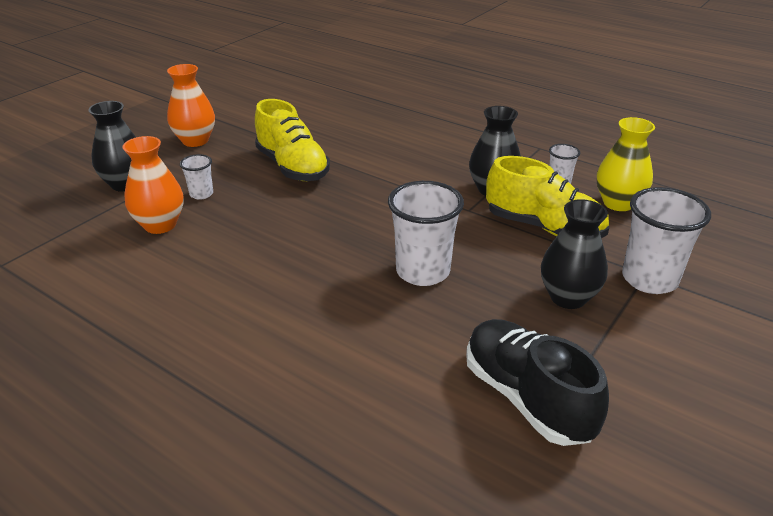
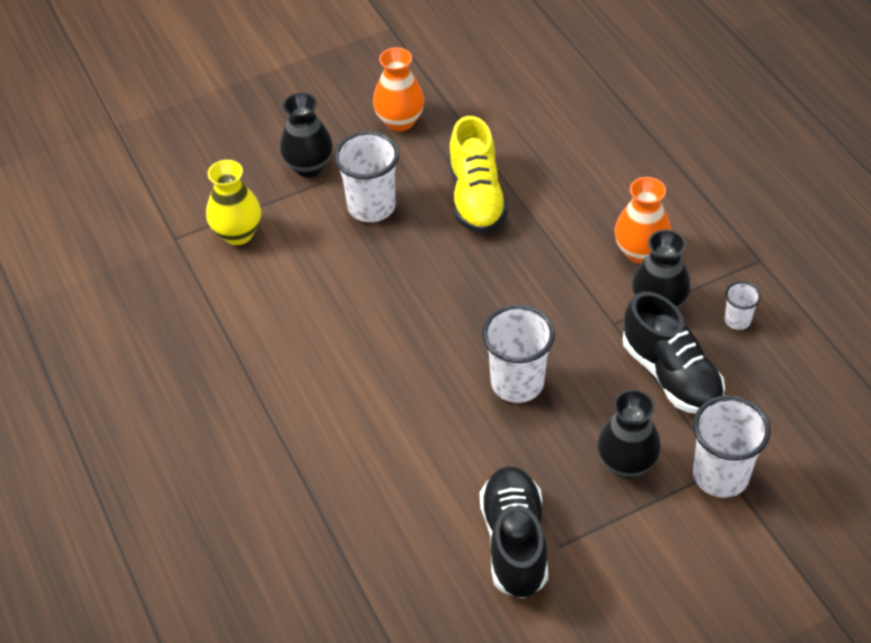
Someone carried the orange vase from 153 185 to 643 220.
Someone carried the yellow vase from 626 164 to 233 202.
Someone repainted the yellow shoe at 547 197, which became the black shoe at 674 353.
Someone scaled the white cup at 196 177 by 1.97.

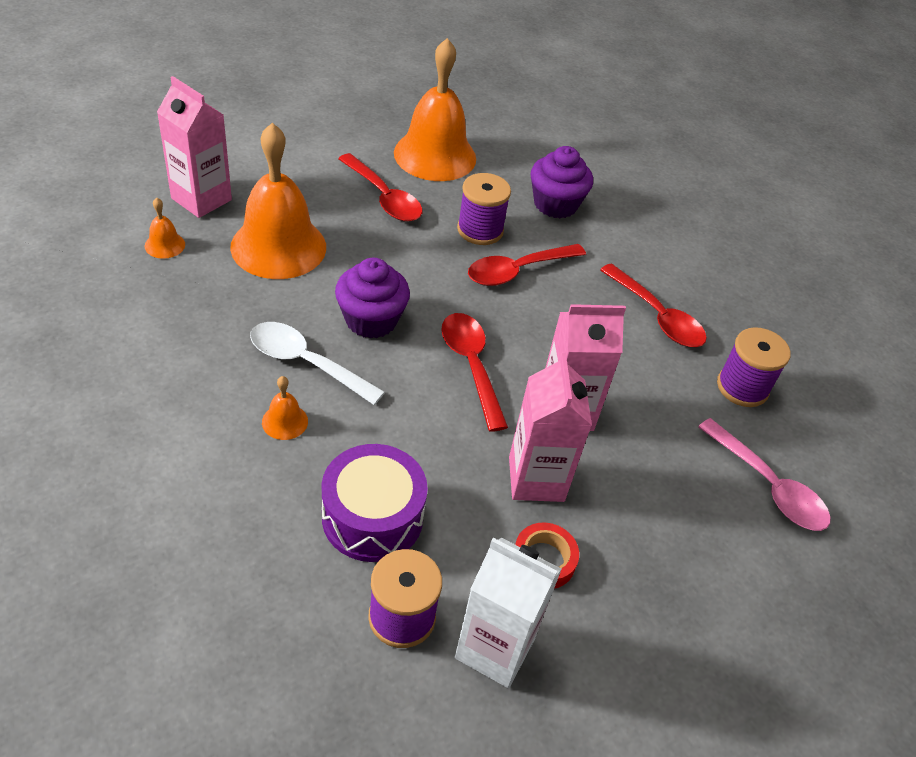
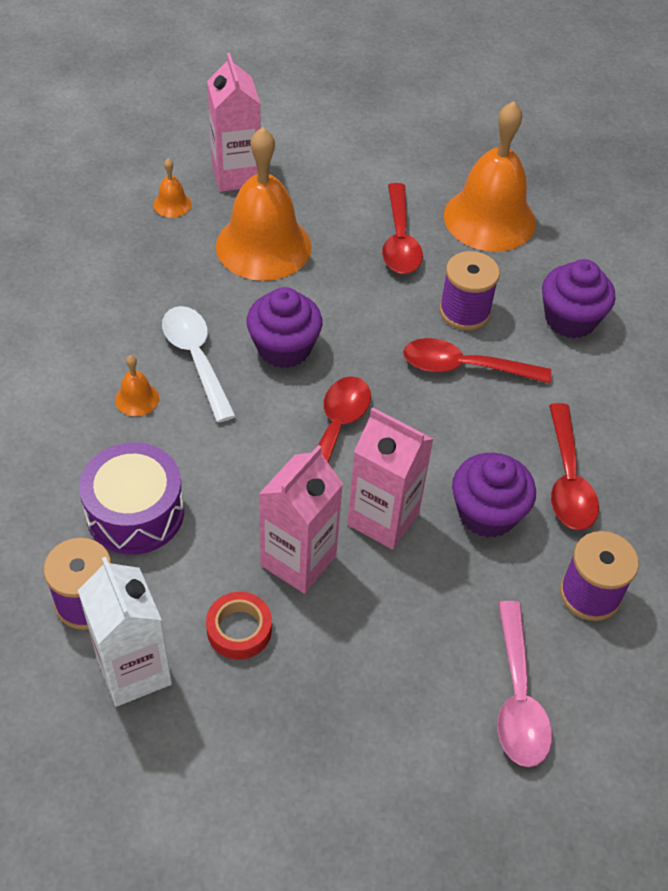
Someone put down the purple cupcake at 494 495.

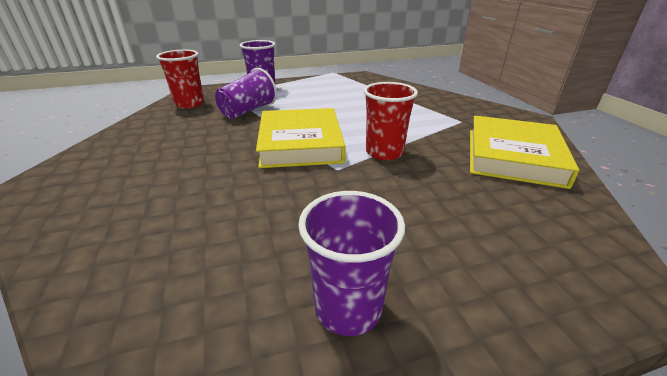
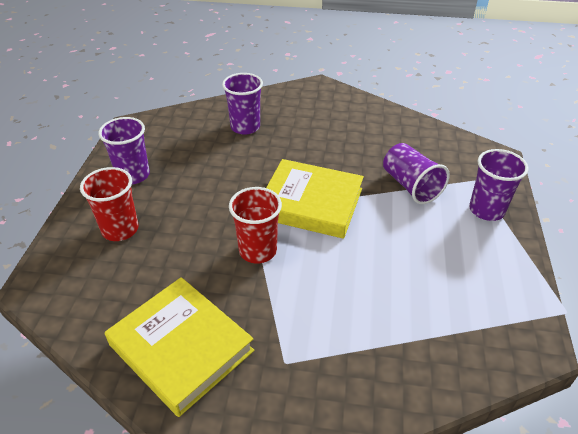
Someone put down the purple cup at 242 104.
Someone carried the red cup from 180 79 to 109 204.

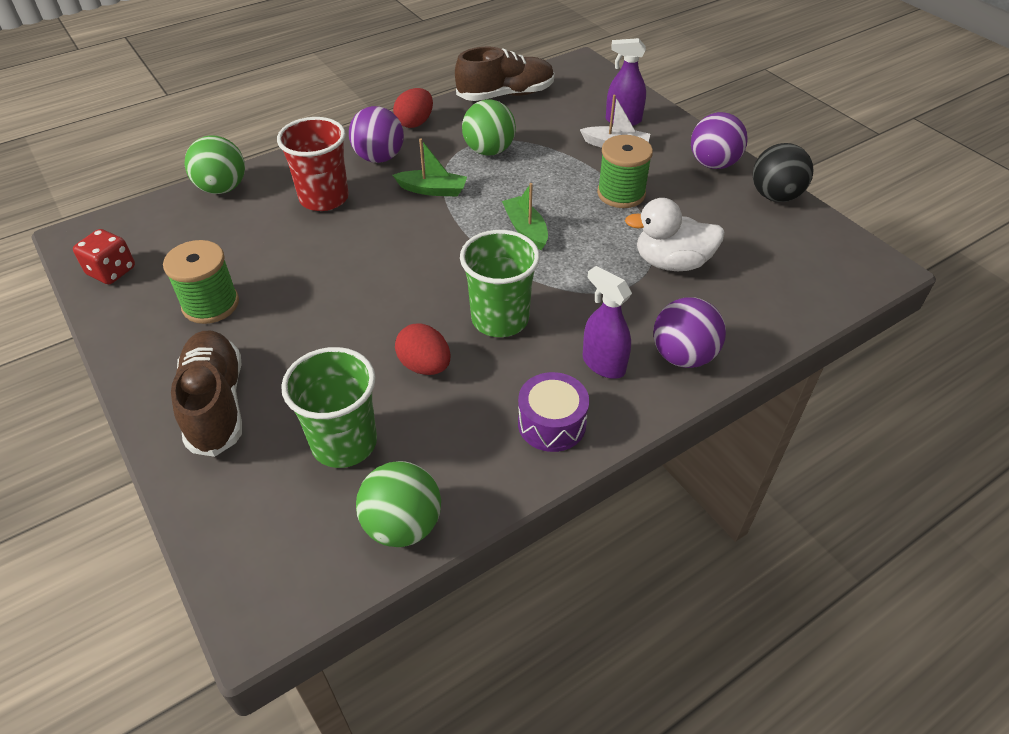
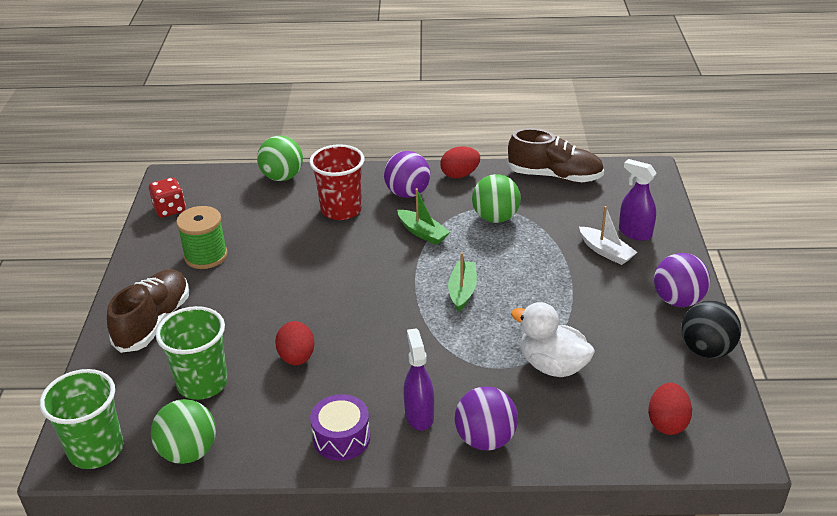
Someone took away the green spool at 625 171.
Someone put down the red egg at 670 409.
Someone carried the green cup from 500 283 to 81 419.

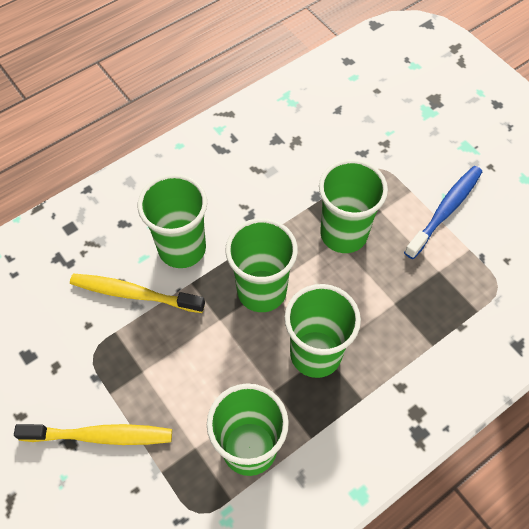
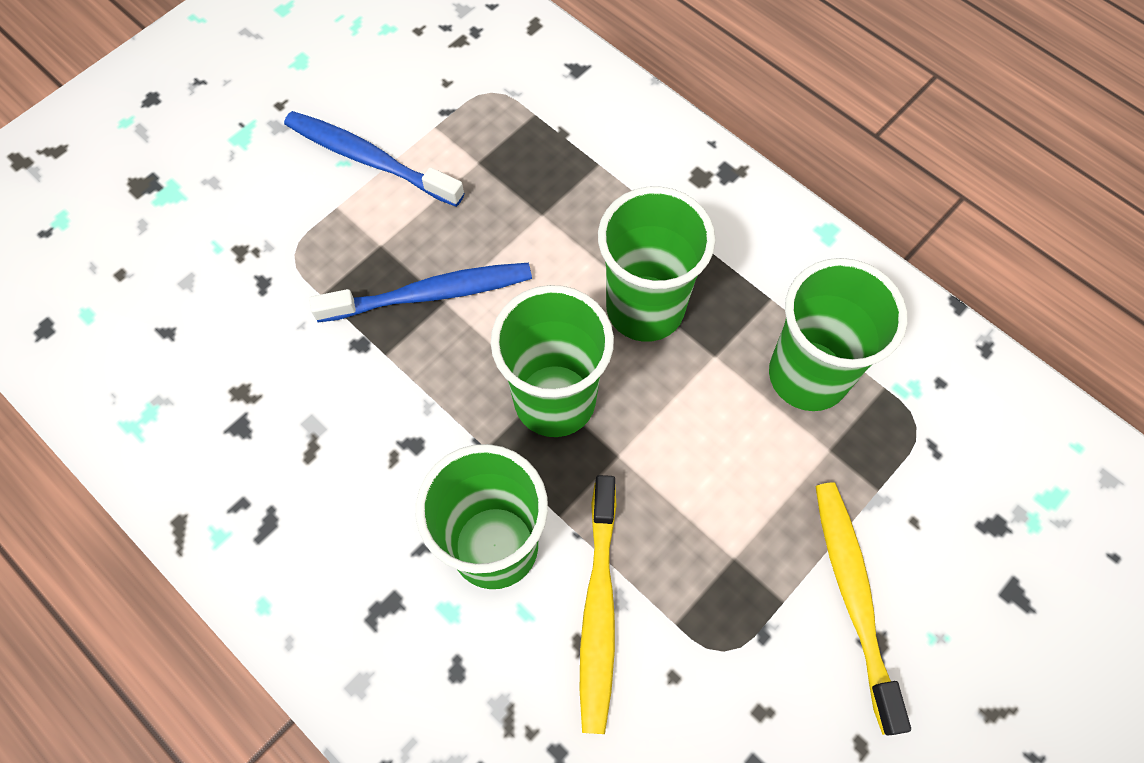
Someone swapped the green cup at 353 206 for the blue toothbrush at 420 292.

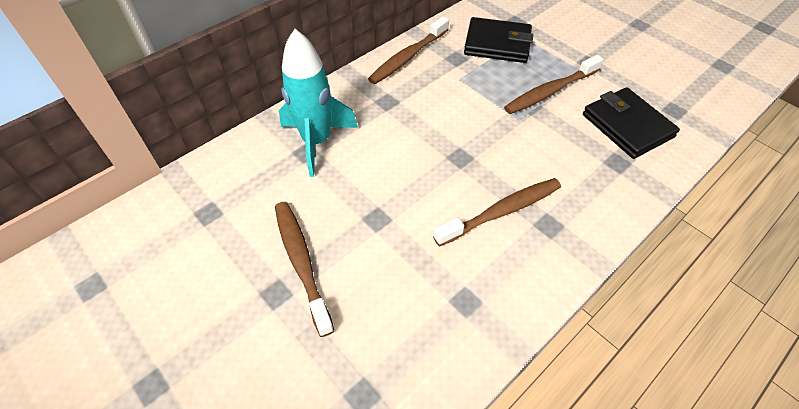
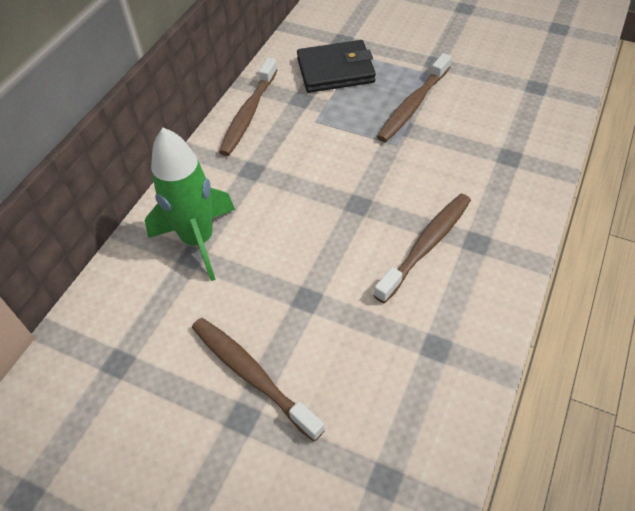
Someone took away the black wallet at 631 123.
Someone repainted the turquoise rocket at 318 103, which became the green rocket at 190 204.

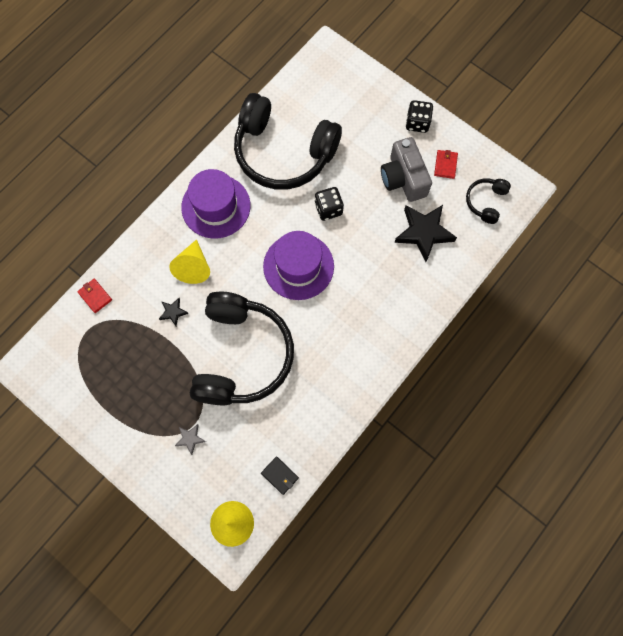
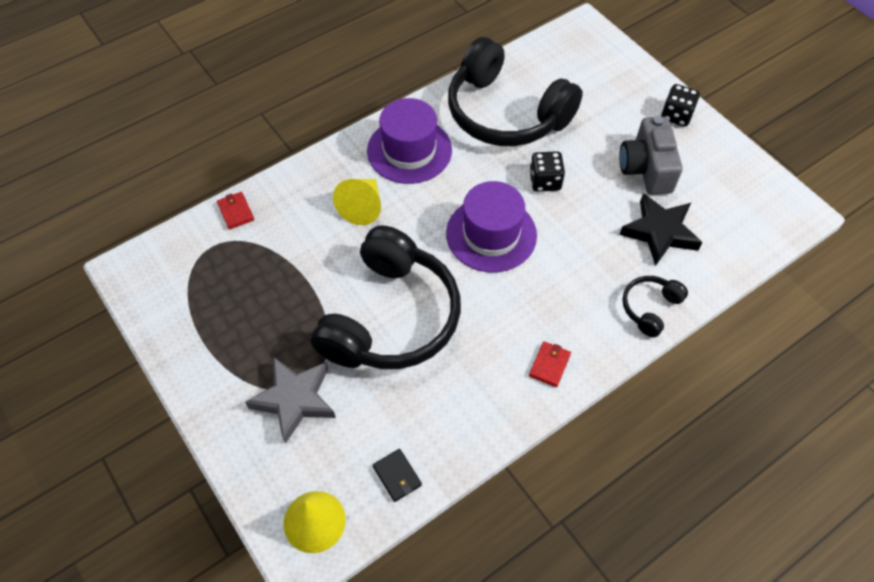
Someone took away the black star at 173 312.
Someone carried the red wallet from 446 164 to 550 364.
Someone carried the black headphones from 488 201 to 655 306.
Someone scaled the grey star at 190 439 by 2.14.

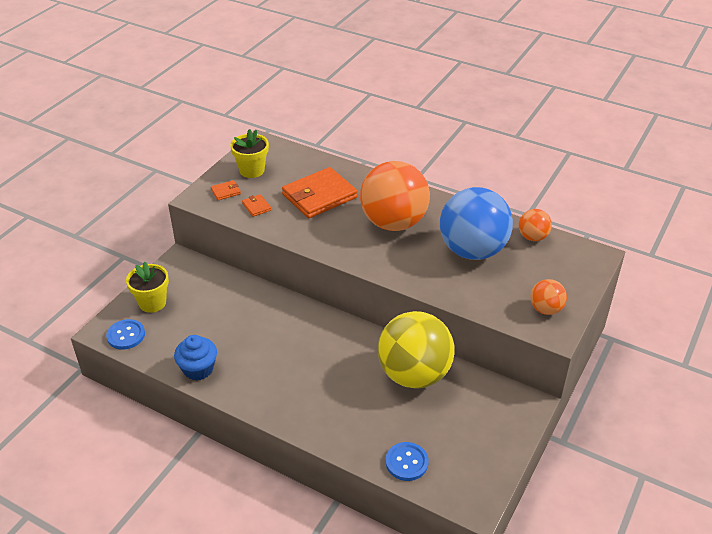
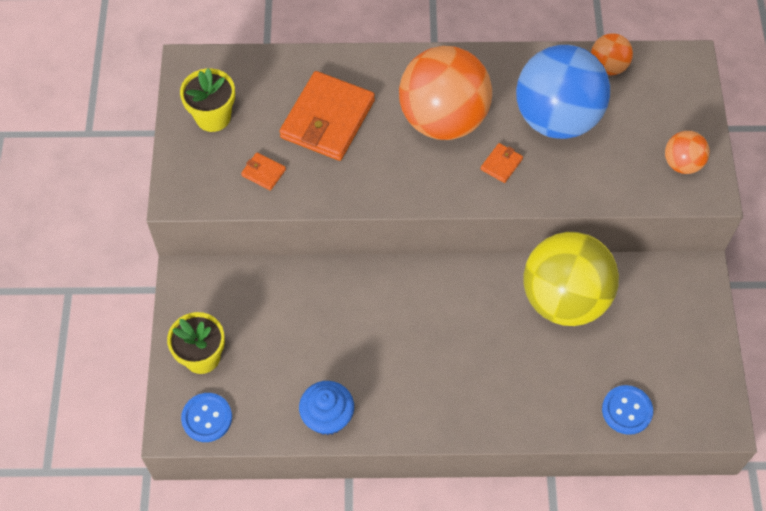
Someone carried the orange wallet from 226 190 to 502 163.

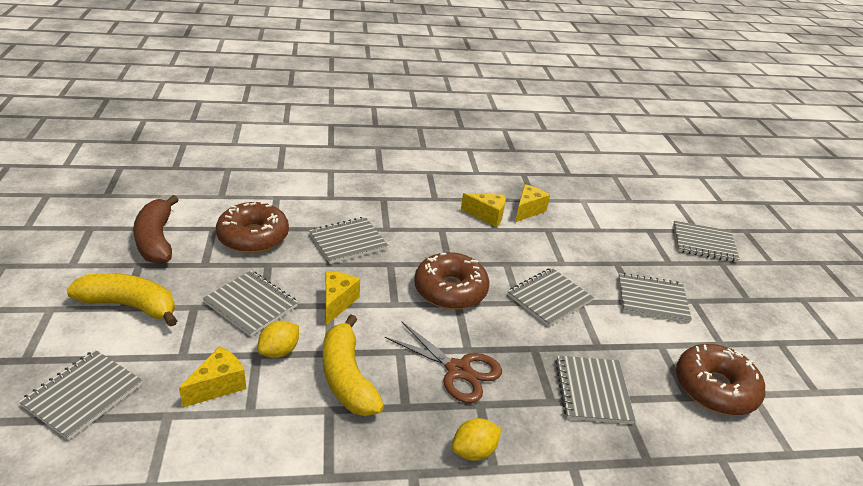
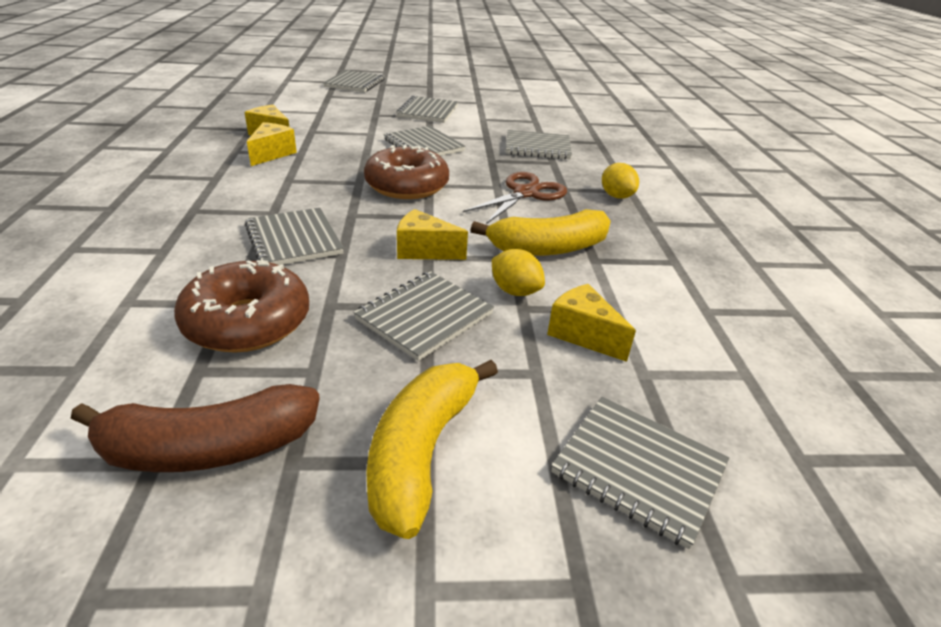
Someone took away the brown donut at 721 379.

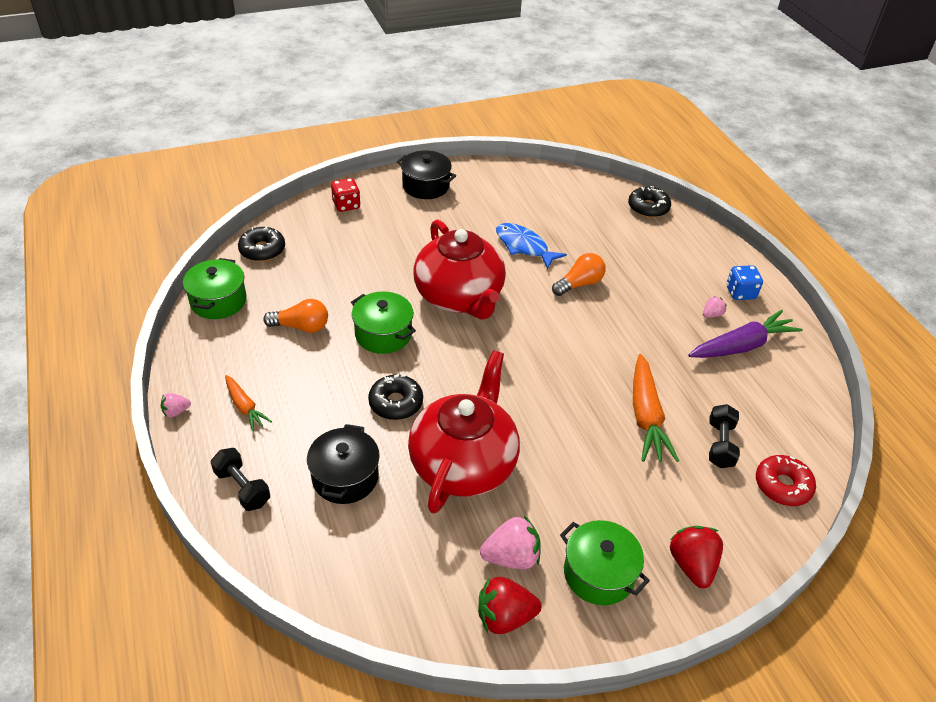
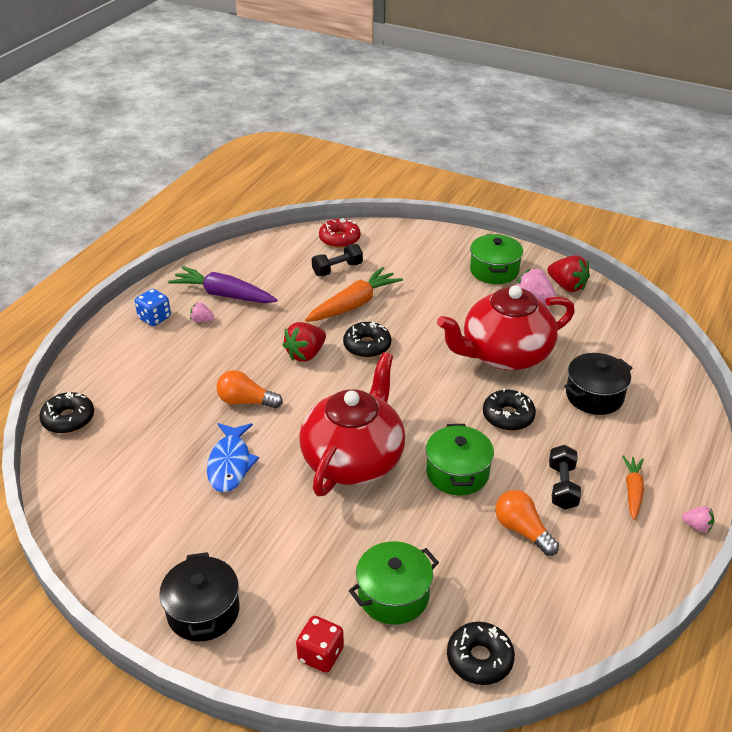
Someone put down the black donut at 367 339.
Someone carried the green pot from 215 288 to 394 583.
Someone carried the black dumbbell from 240 479 to 565 477.
Someone carried the red strawberry from 696 557 to 304 342.

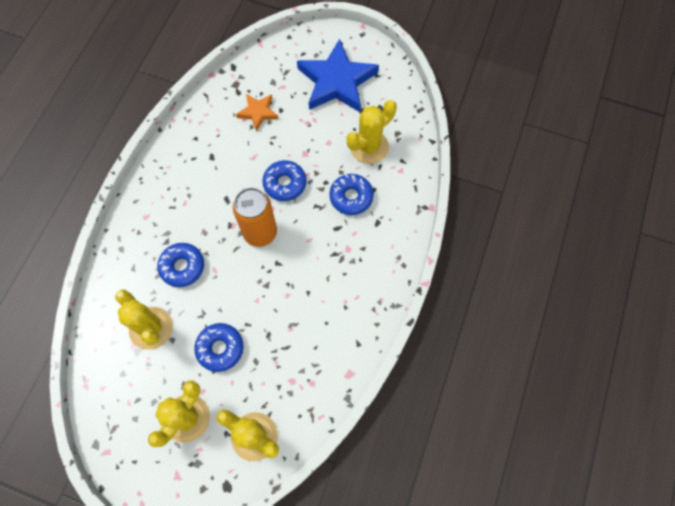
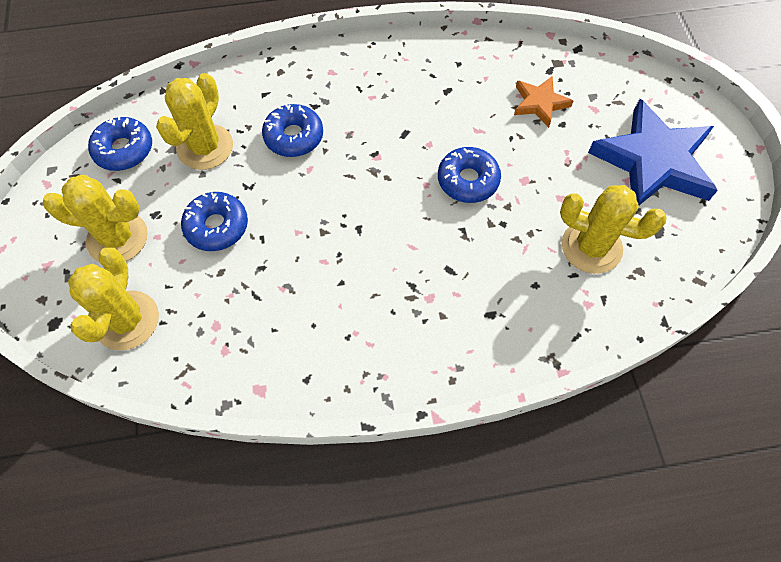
Someone took away the orange can at 255 217.
Someone carried the blue donut from 352 194 to 120 143.

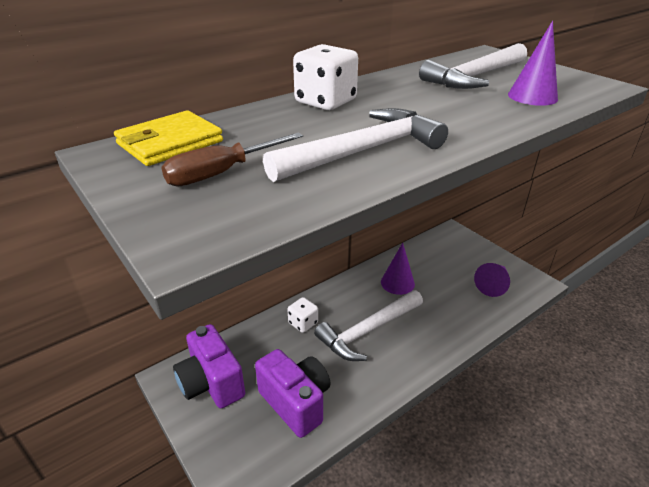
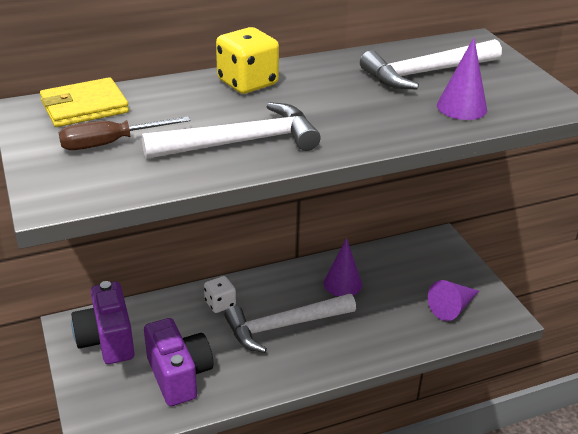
Someone repainted the white dice at 325 77, which became the yellow dice at 247 60.

